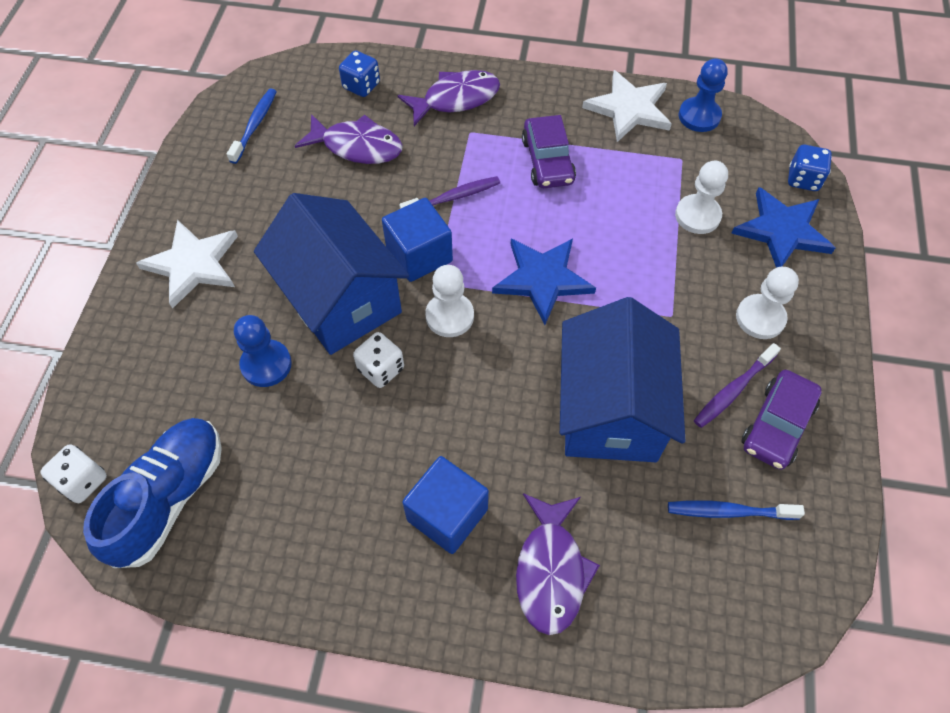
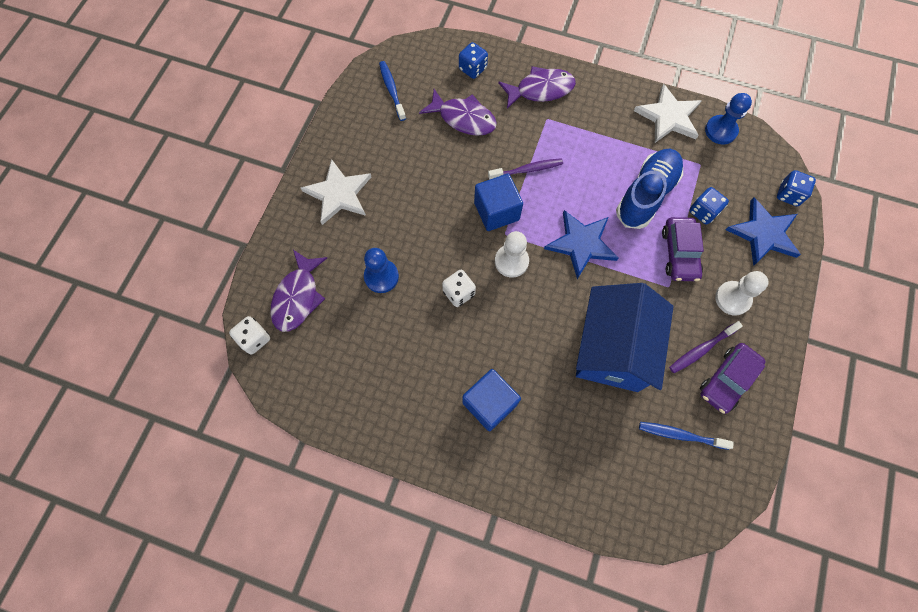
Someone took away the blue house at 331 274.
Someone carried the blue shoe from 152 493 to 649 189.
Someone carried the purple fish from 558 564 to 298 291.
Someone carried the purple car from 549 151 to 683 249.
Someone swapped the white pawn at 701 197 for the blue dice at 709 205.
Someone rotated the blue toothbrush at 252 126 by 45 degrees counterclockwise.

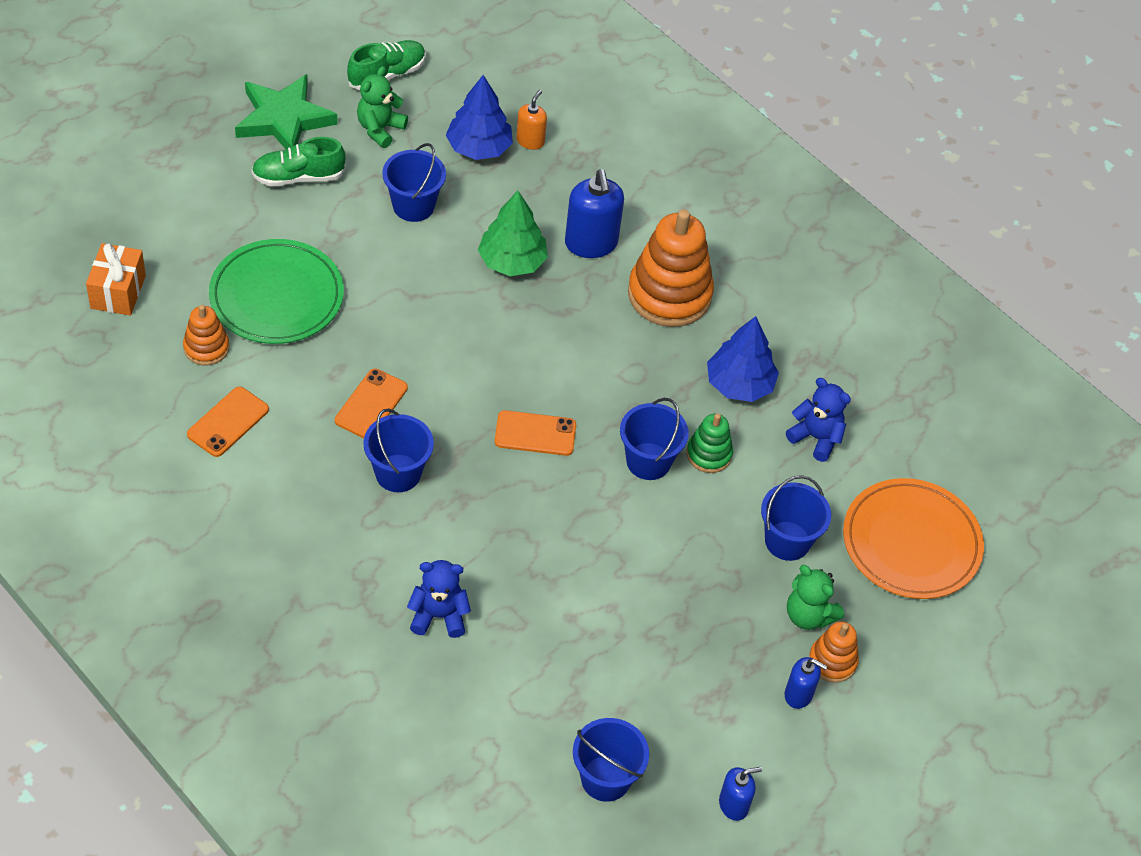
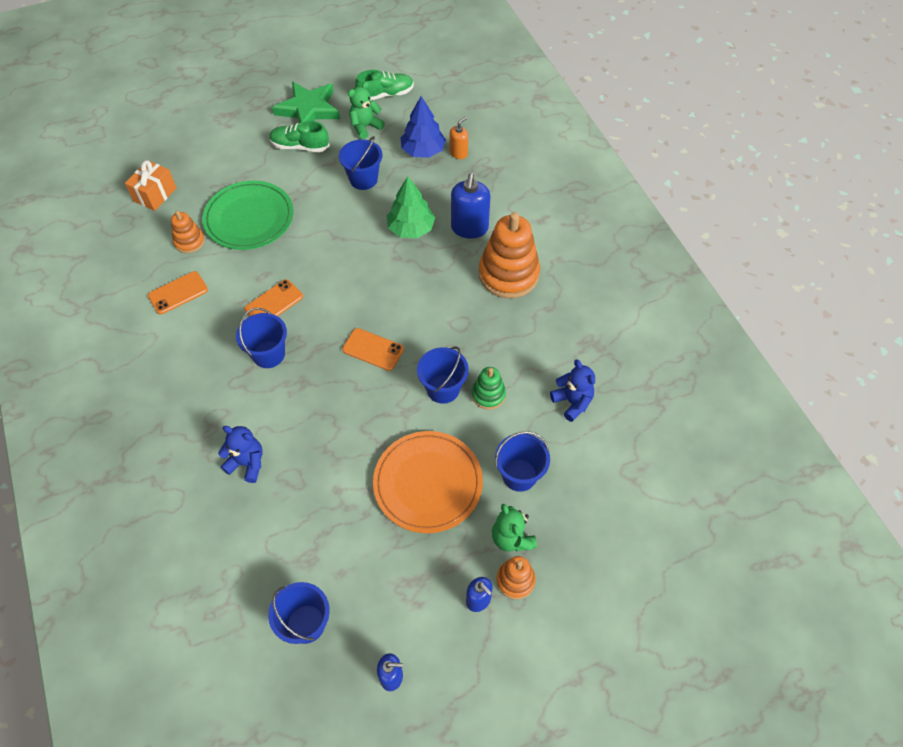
Someone took away the blue tree at 743 359.
Someone carried the orange plate from 913 538 to 428 482.

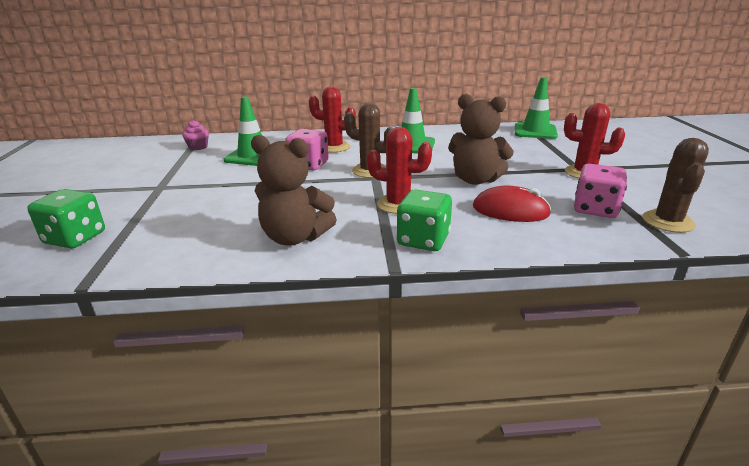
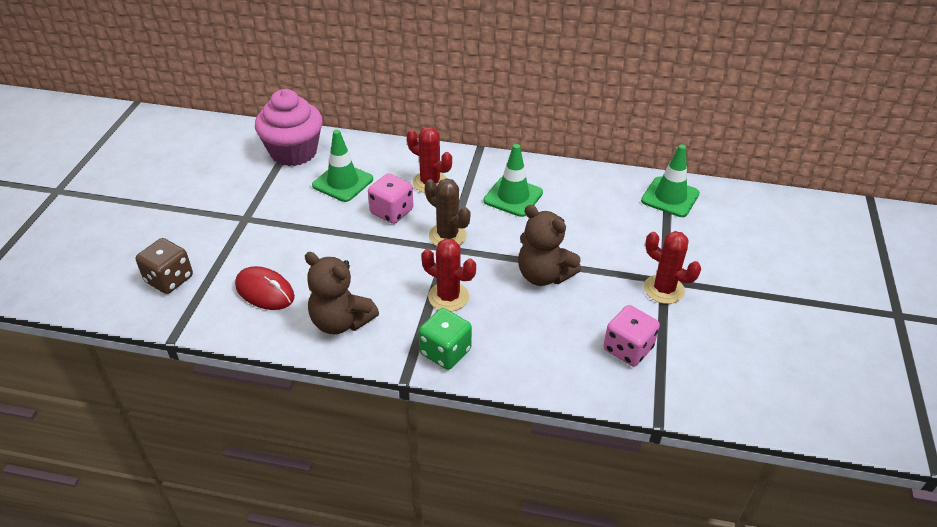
Someone took away the brown cactus at 676 185.
Someone carried the red mouse from 512 204 to 265 288.
Someone repainted the green dice at 66 218, which became the brown dice at 164 266.
Someone scaled the pink cupcake at 195 135 by 2.43.

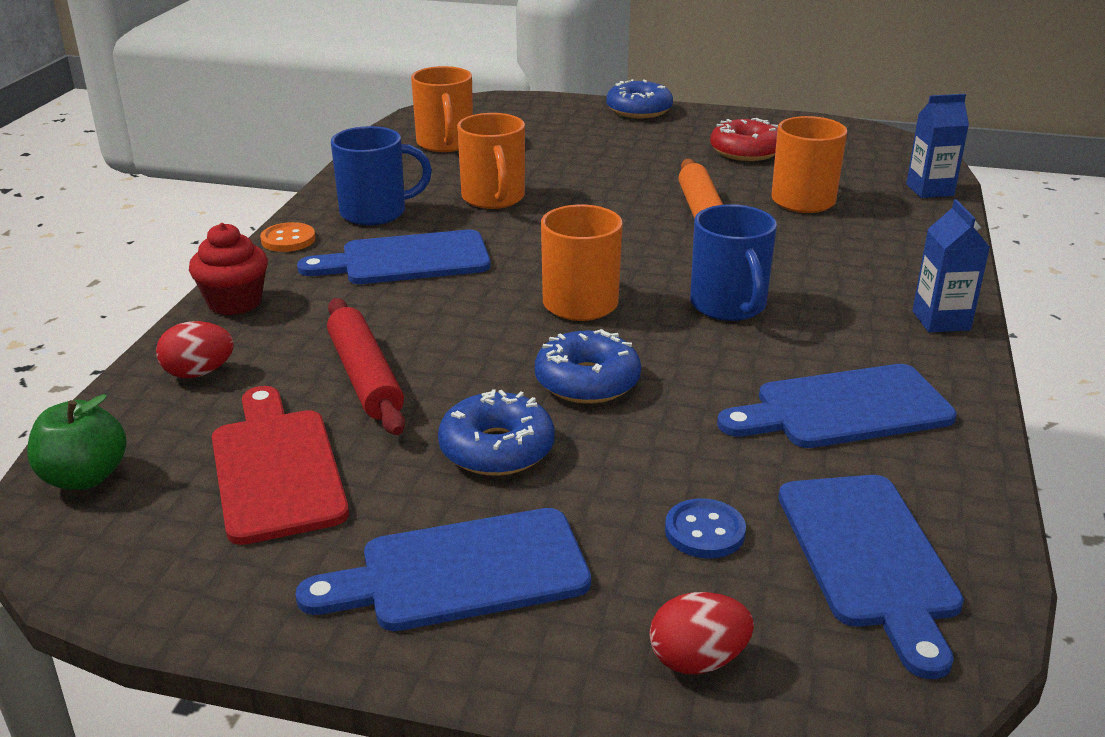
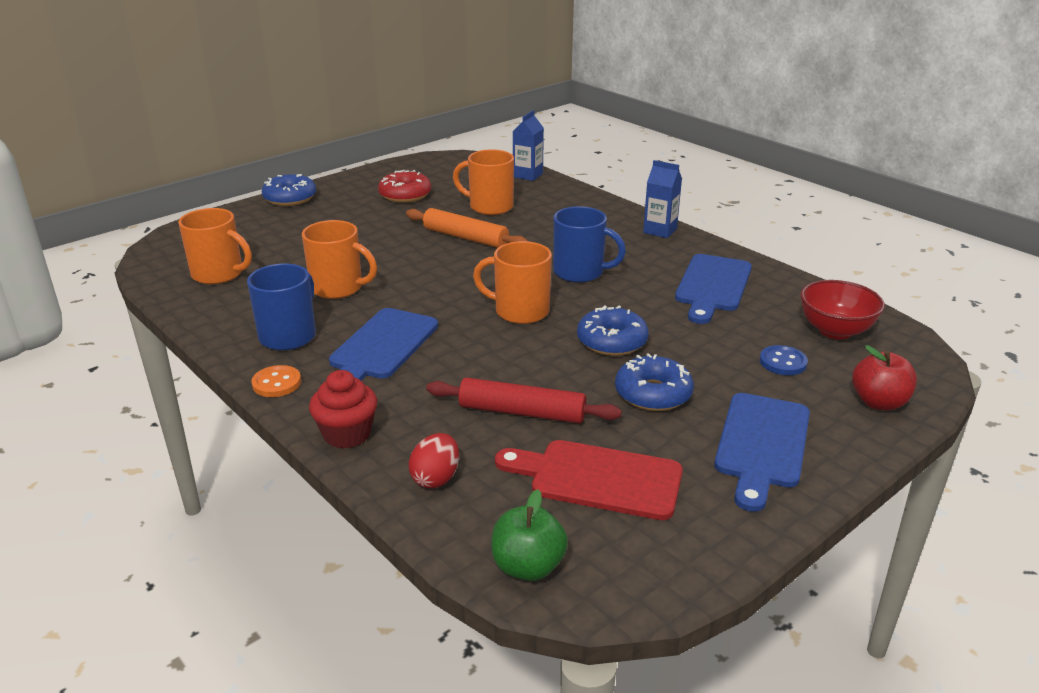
Someone swapped the red egg at 701 633 for the red apple at 884 378.
Someone swapped the blue cutting board at 871 577 for the red bowl at 842 309.

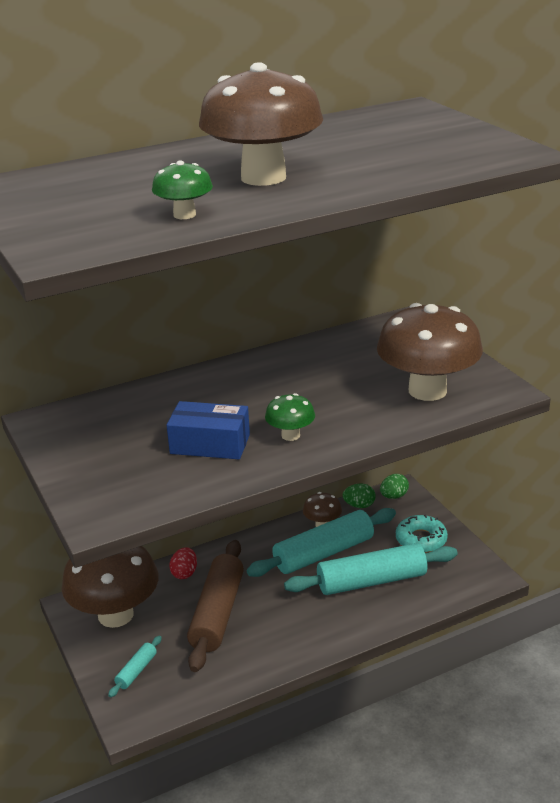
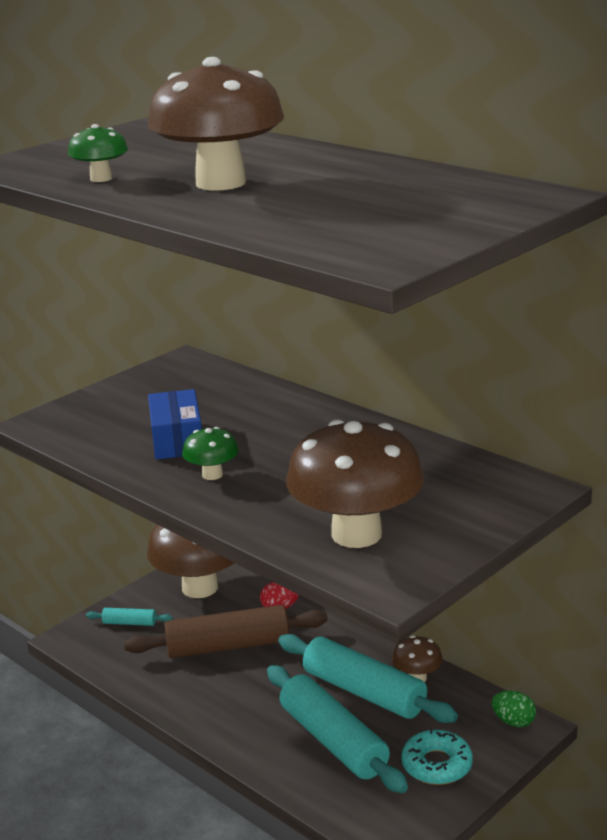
Someone took away the green egg at 359 495.

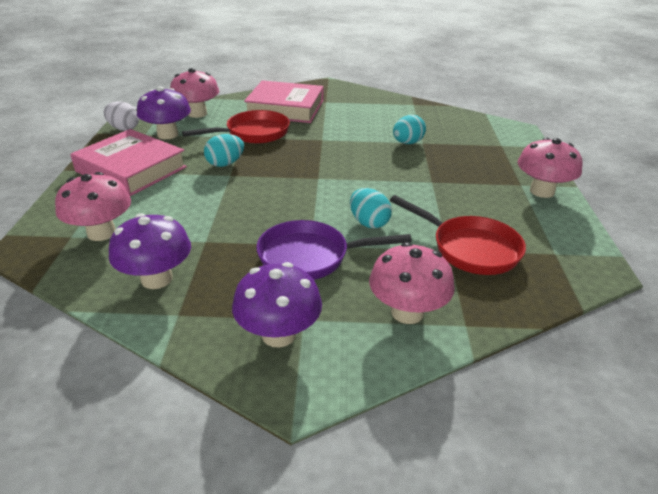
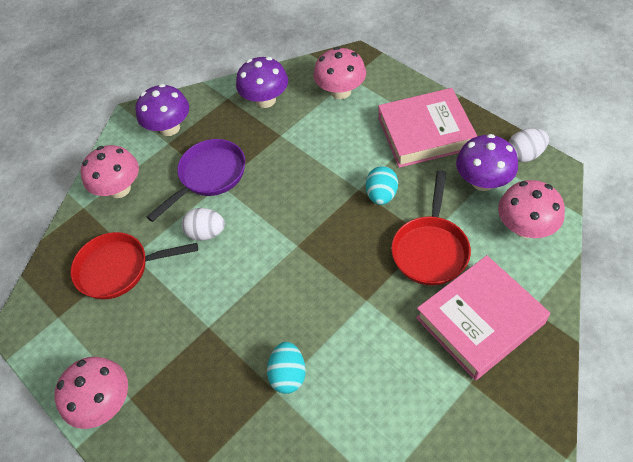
Someone repainted the turquoise egg at 371 208, which became the white egg at 203 224.

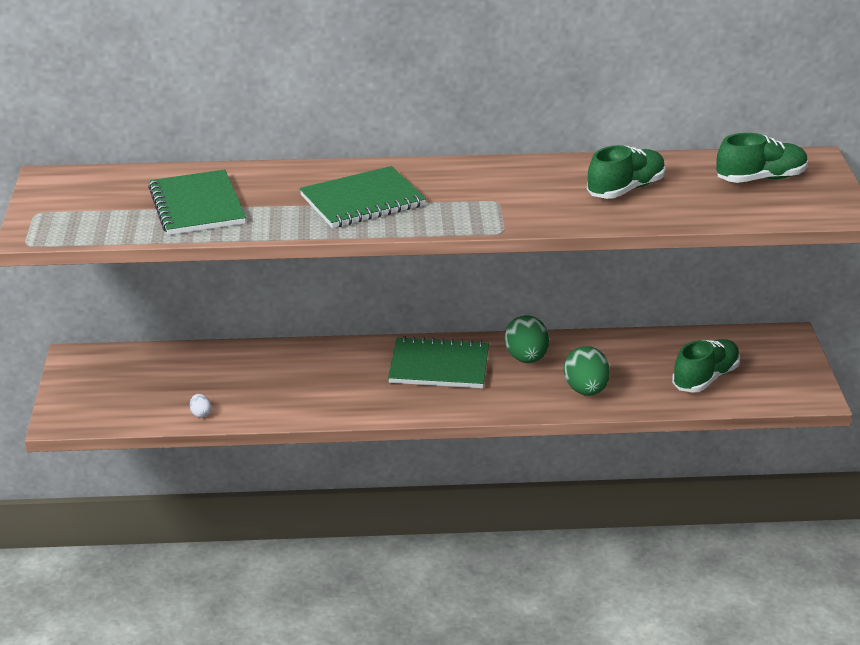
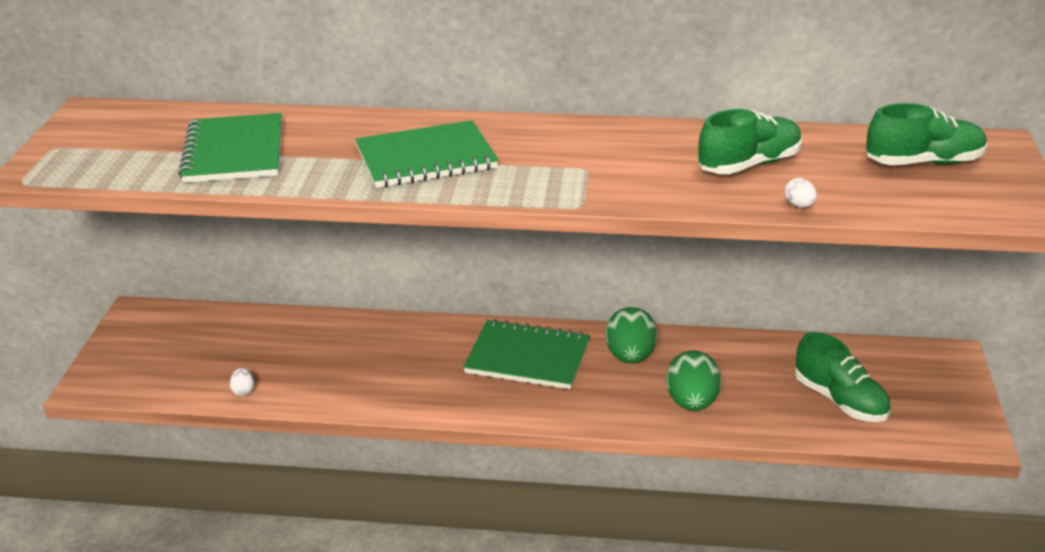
Someone put down the white egg at 801 193.
Someone rotated the green shoe at 706 366 by 90 degrees clockwise.

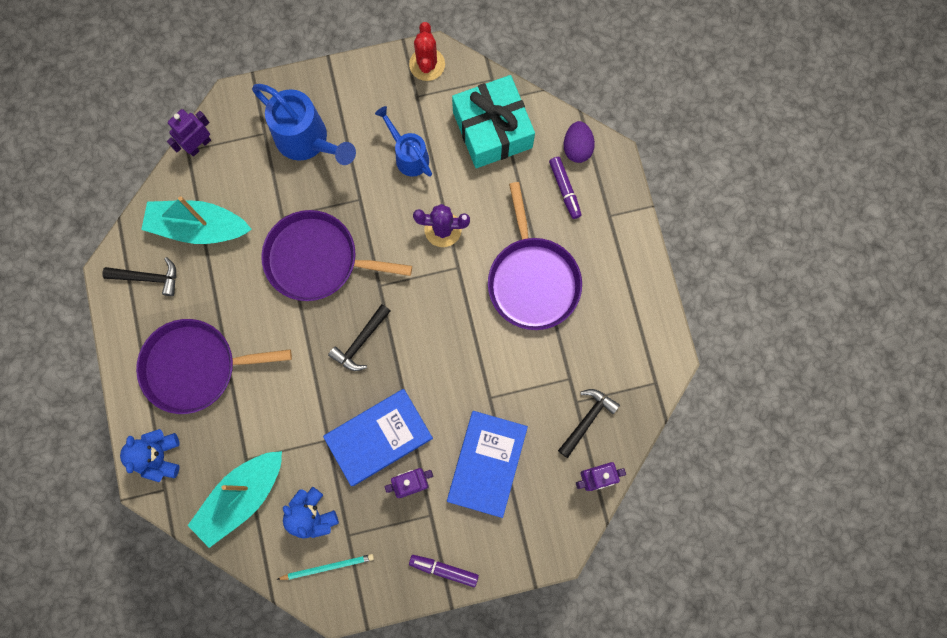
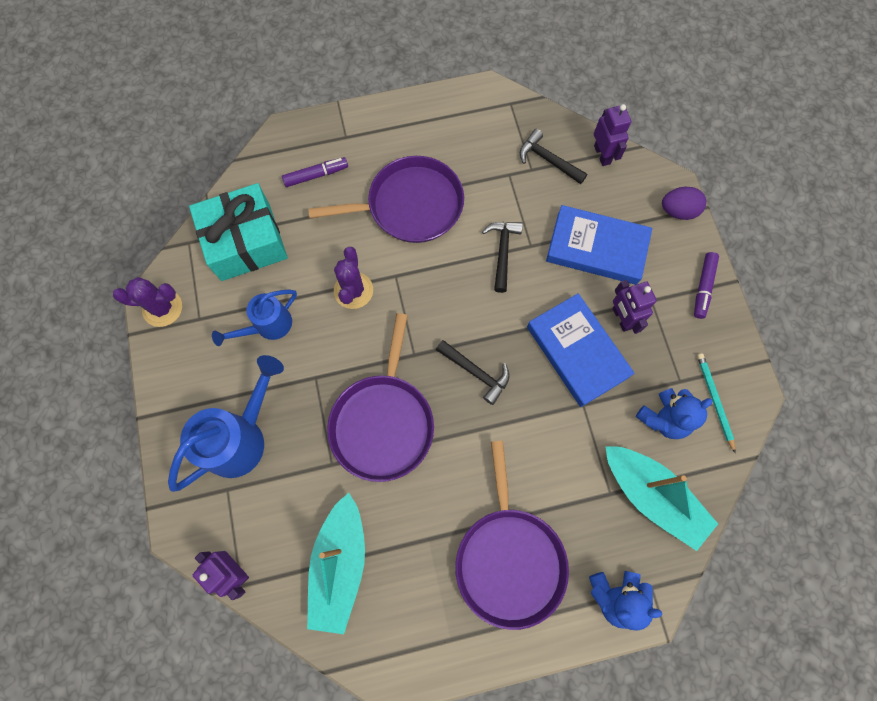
Someone carried the black hammer from 139 276 to 502 257.
Someone carried the purple egg from 579 142 to 684 203.
Someone repainted the red cactus at 427 51, which became the purple cactus at 147 302.

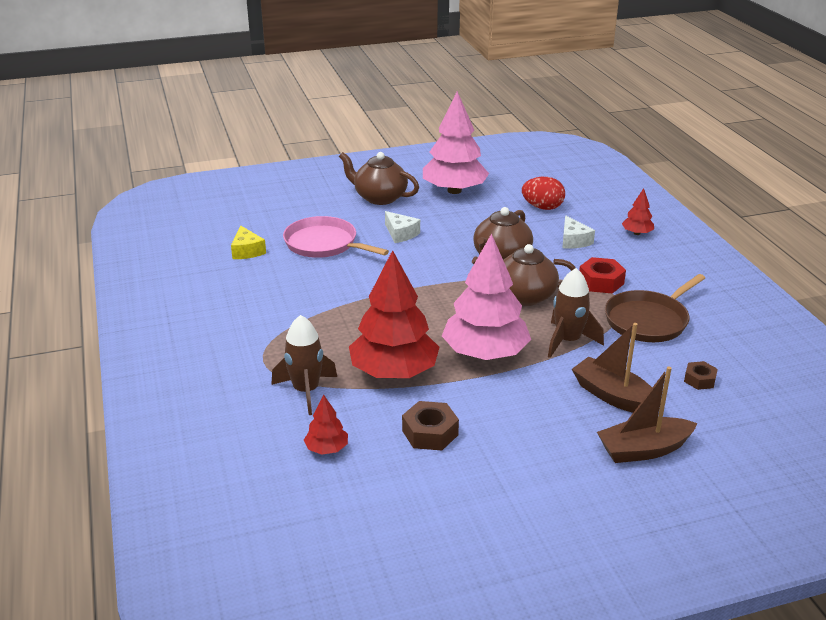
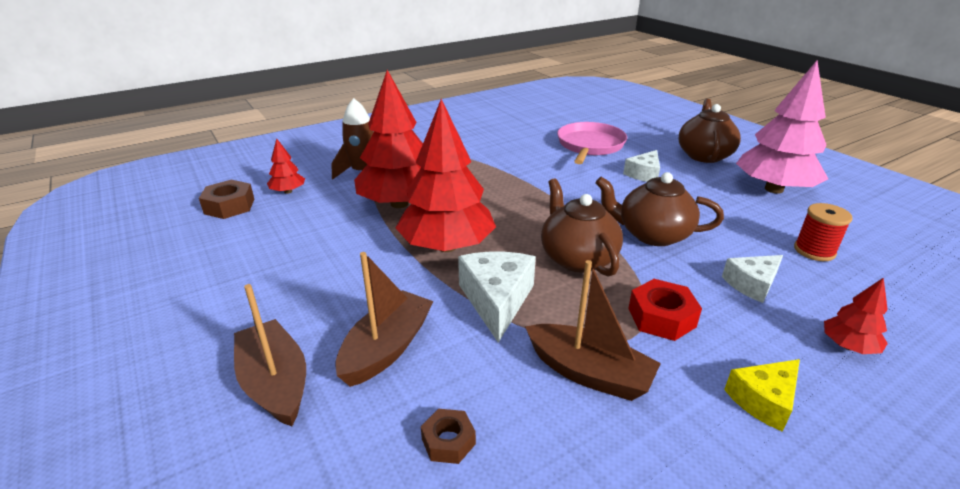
Someone carried the yellow cheese from 248 242 to 762 395.
Someone carried the brown nut from 430 425 to 226 199.
Someone swapped the red egg at 543 193 for the red spool at 823 232.
Someone swapped the brown rocket at 576 313 for the white cheese at 497 297.
Someone swapped the brown pan at 655 308 for the brown boat at 593 330.
Someone repainted the pink tree at 486 296, which became the red tree at 446 175.

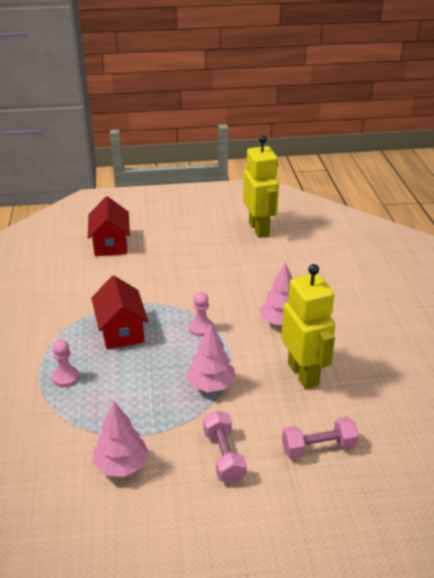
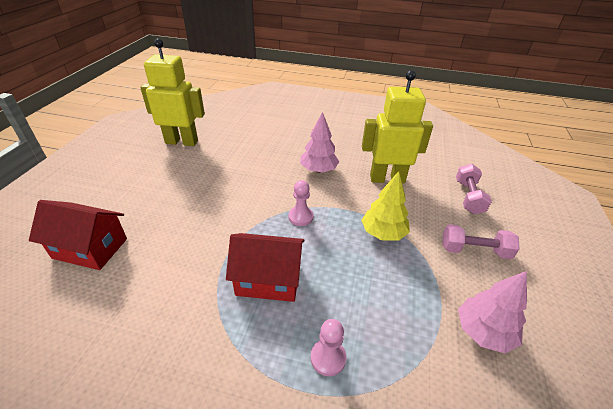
Someone repainted the pink tree at 210 357, which became the yellow tree at 385 206.

